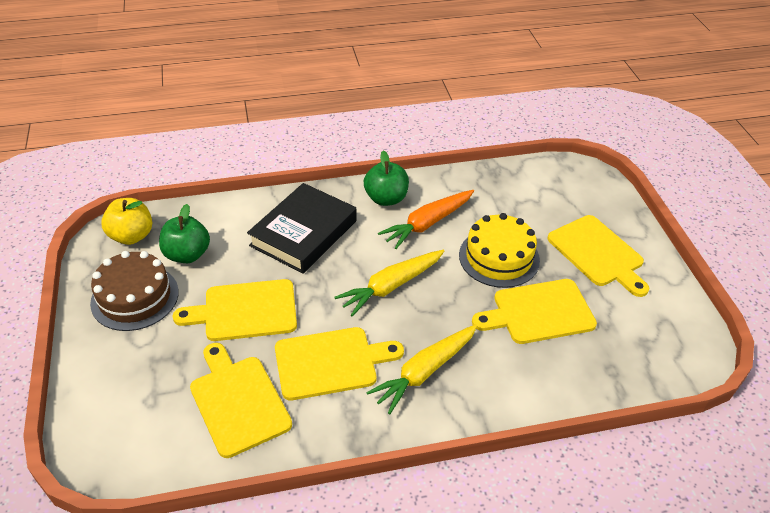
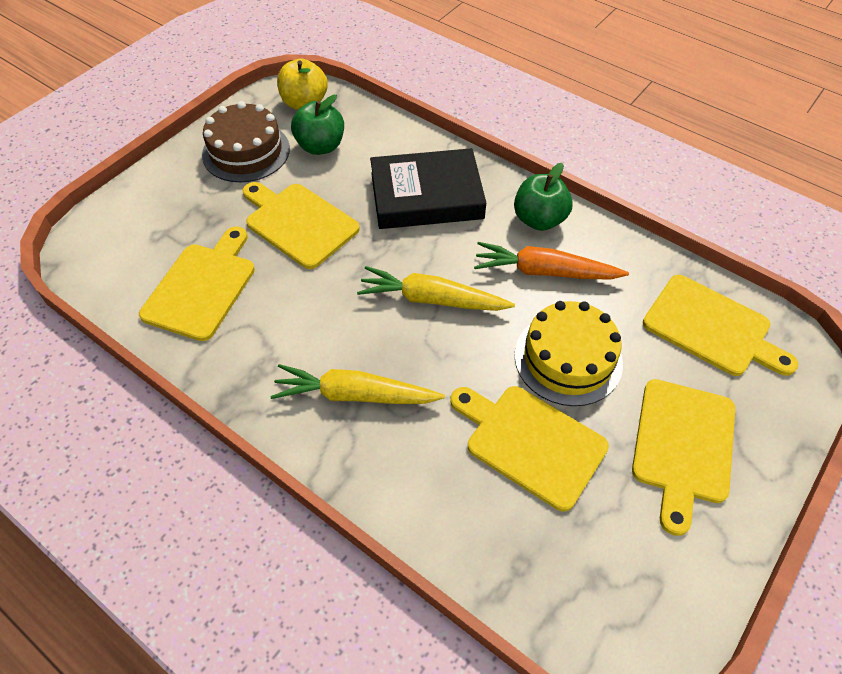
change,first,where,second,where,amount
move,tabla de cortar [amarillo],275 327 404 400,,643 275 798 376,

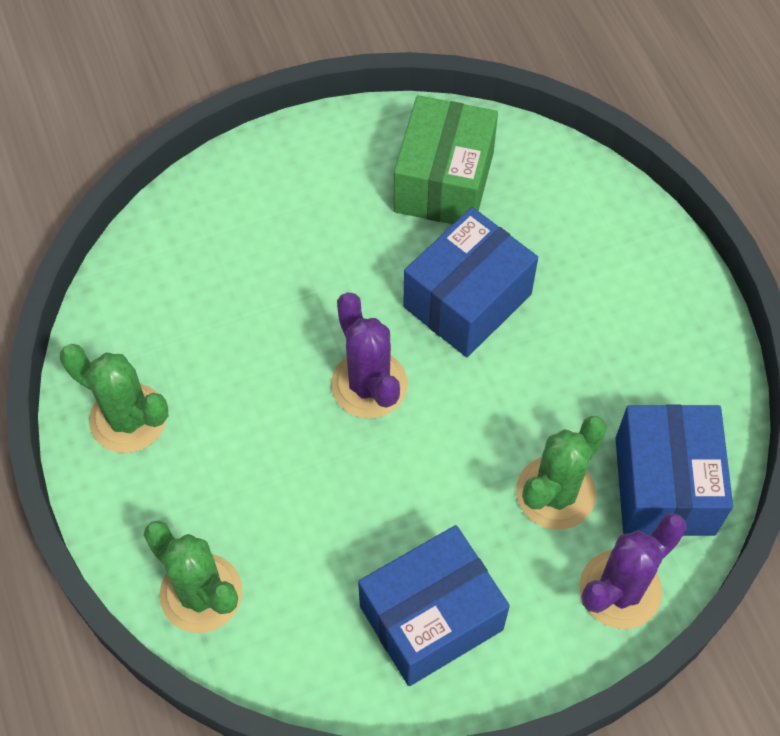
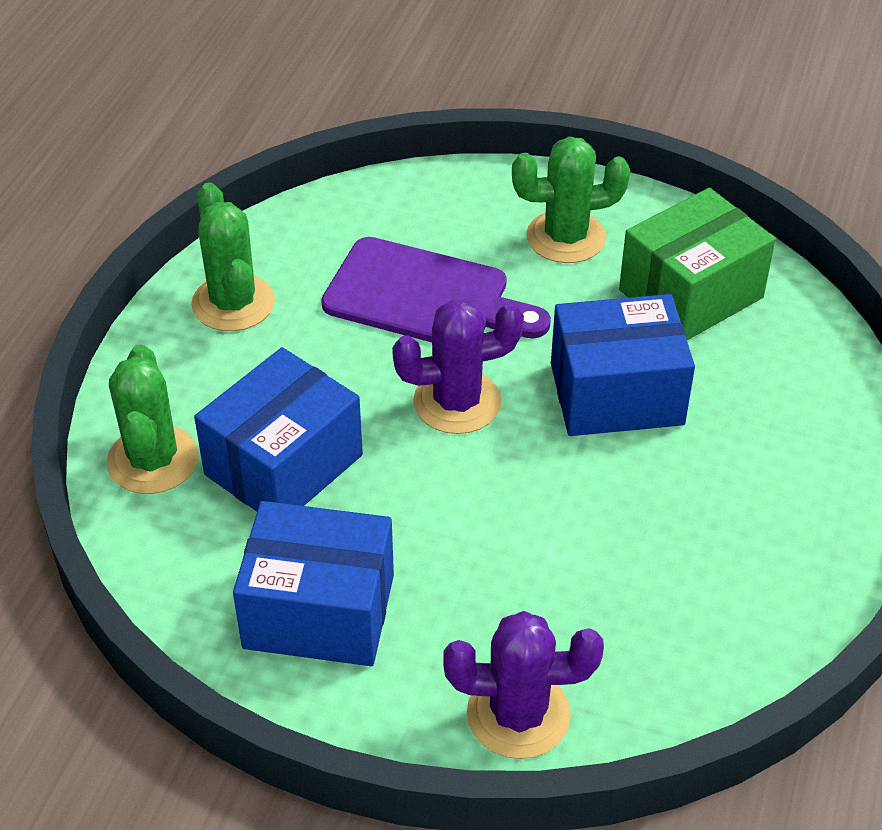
change,first,where,second,where,amount
rotate,cactus [morado],331 292 408 418,,392 299 524 434,60 degrees clockwise
move,caja [azul],615 404 733 536,,194 347 363 512,
move,cactus [verde],516 416 607 530,,512 137 630 263,
insert,,,tabla de cortar [morado],321 237 551 342,

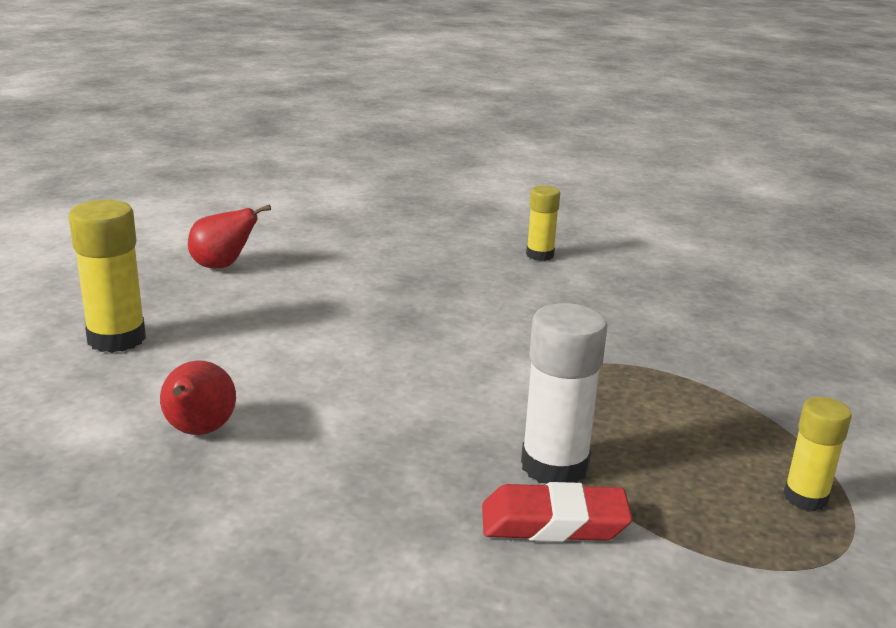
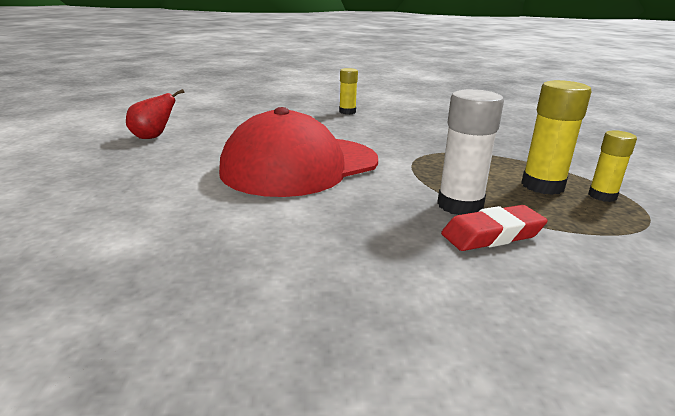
change,first,where,second,where,amount
move,barra de pegamento [amarillo],69 199 146 353,,521 80 591 195,
delete,pera [rojo],160 360 236 435,,,
insert,,,gorra [rojo],219 107 378 197,

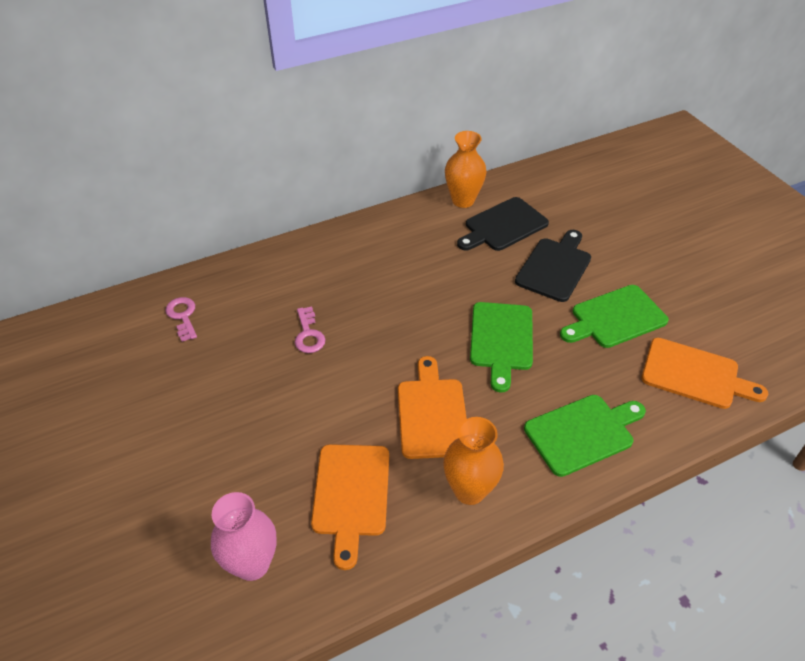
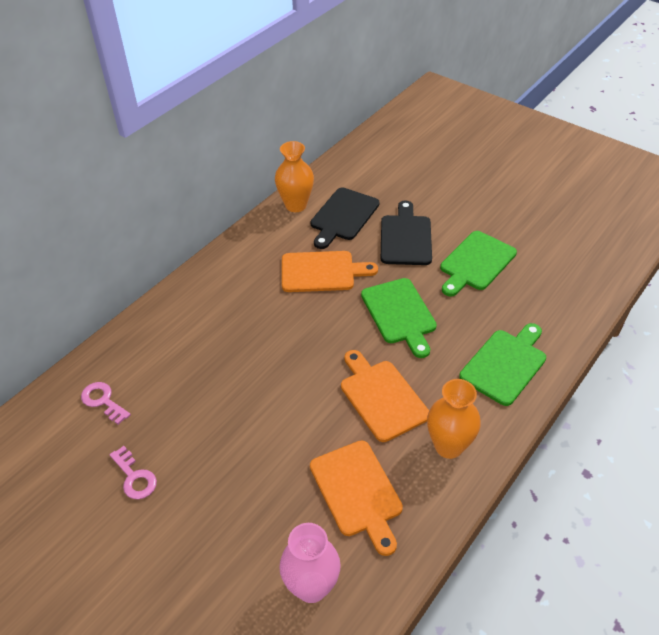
change,first,where,second,where,amount
move,llave [rosa],295 306 325 353,,110 446 157 499,
move,tabla de cortar [naranja],642 338 768 409,,282 251 378 292,

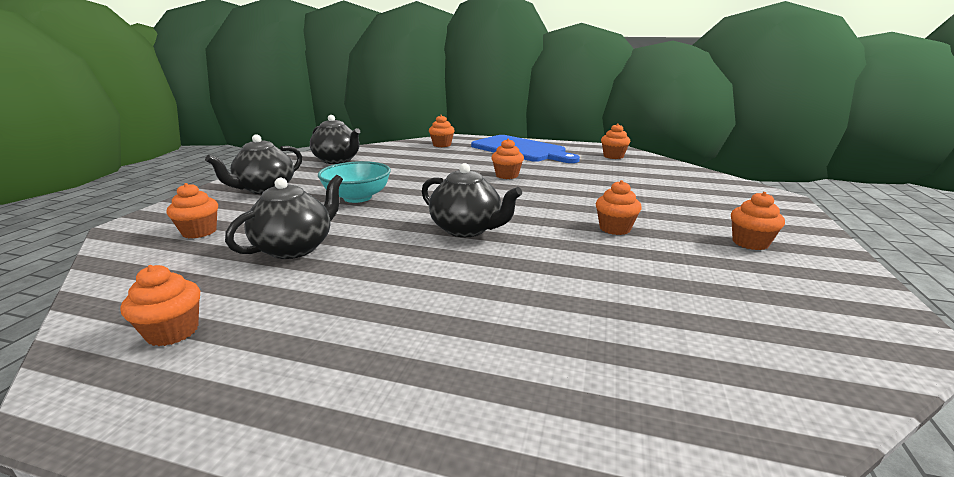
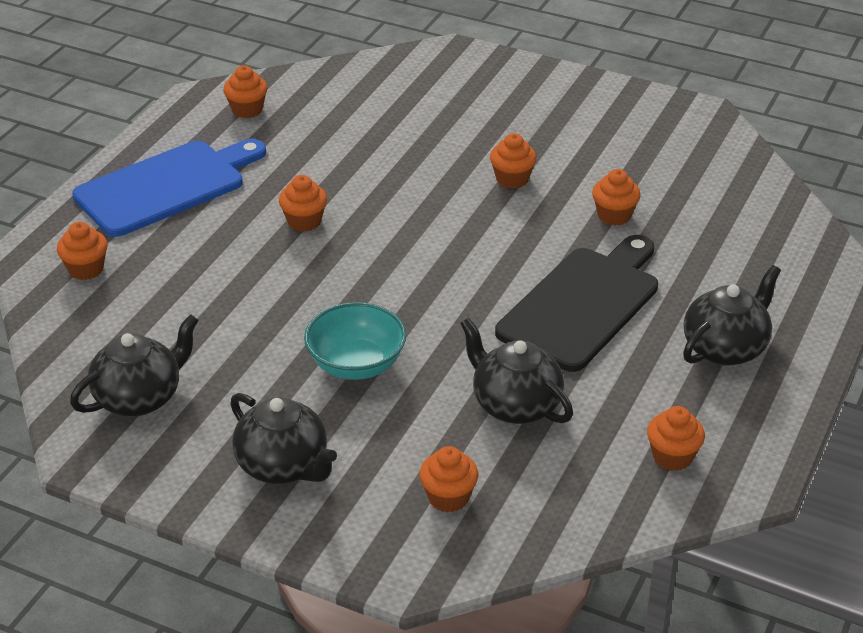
change,first,where,second,where,amount
move,tetera [negro],422 163 522 237,,683 265 781 366,
move,magdalena [naranja],731 192 785 250,,592 169 641 226,
insert,,,tabla de cortar [negro],495 235 658 372,

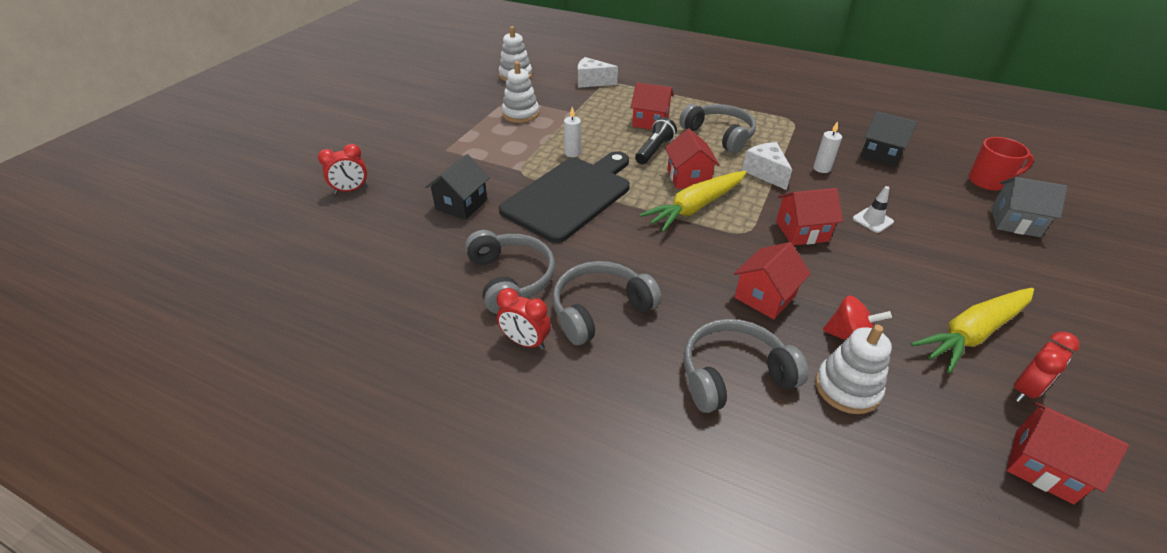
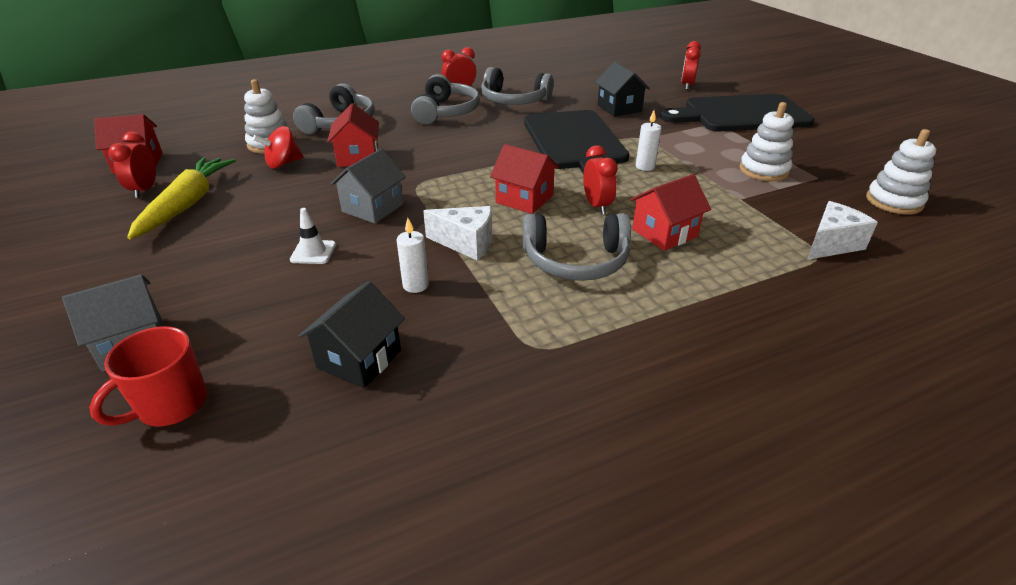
change,first,where,second,where,amount
rotate,casa [negro],860 111 917 167,,299 281 405 388,45 degrees counterclockwise
replace,lámpara de mano [negro],635 117 677 164,despertador [rojo],583 145 618 214,
delete,zanahoria [amarillo],640 171 747 232,,,
recolor,casa [rojo],776 188 843 245,casa [gris],330 149 406 224,
insert,,,tabla de cortar [negro],660 94 814 131,

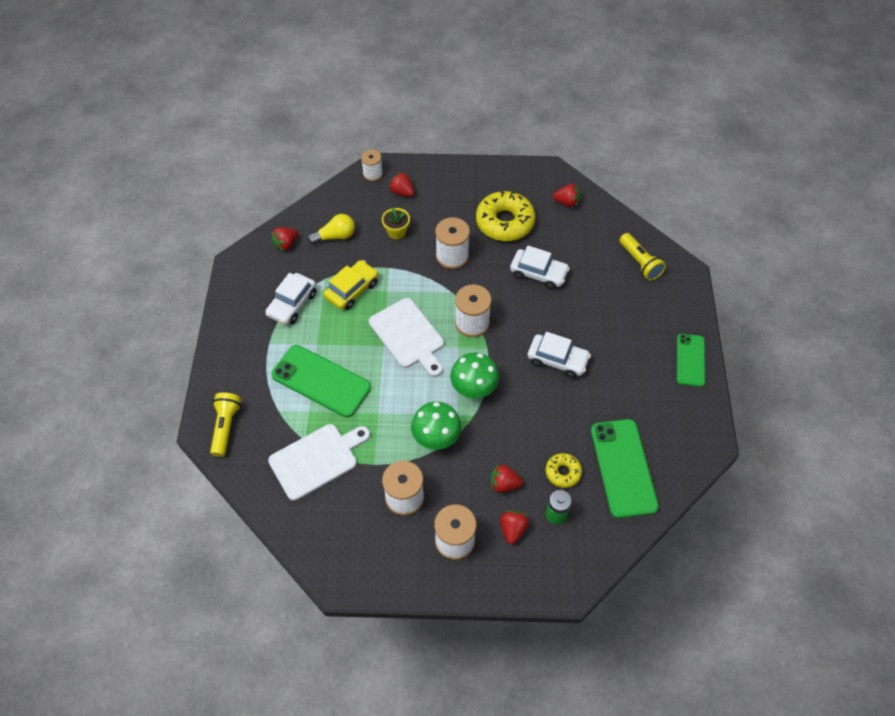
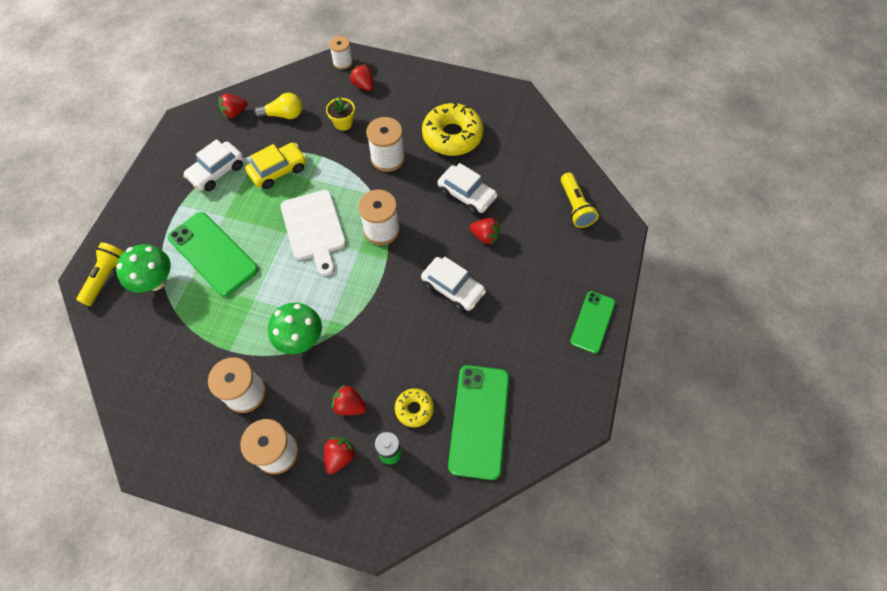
change,first,where,second,where,amount
move,fresa [rojo],553 184 580 207,,470 218 500 245,
move,seta [verde],450 353 499 398,,116 244 171 292,
delete,tabla de cortar [blanco],268 424 370 501,,,

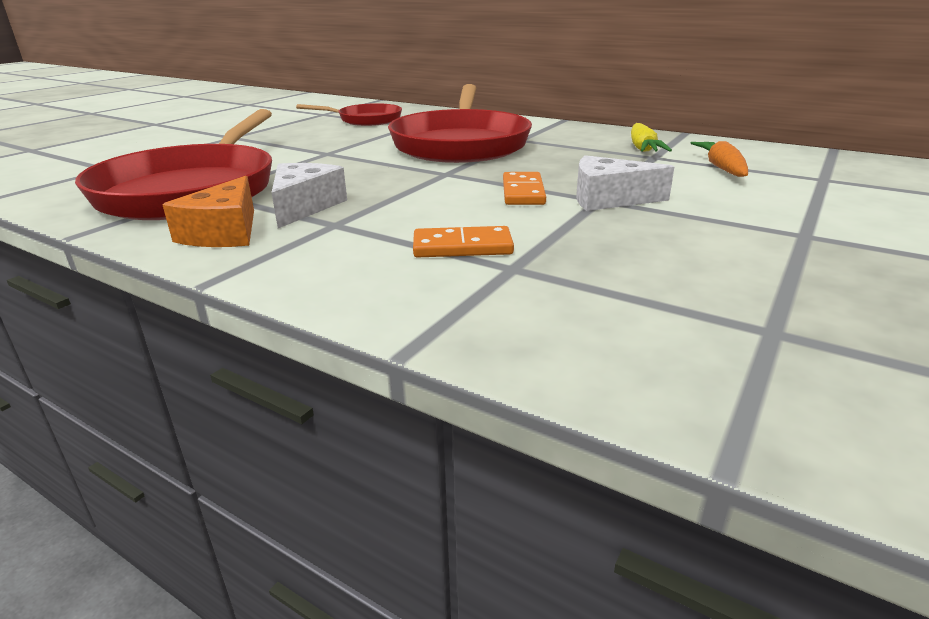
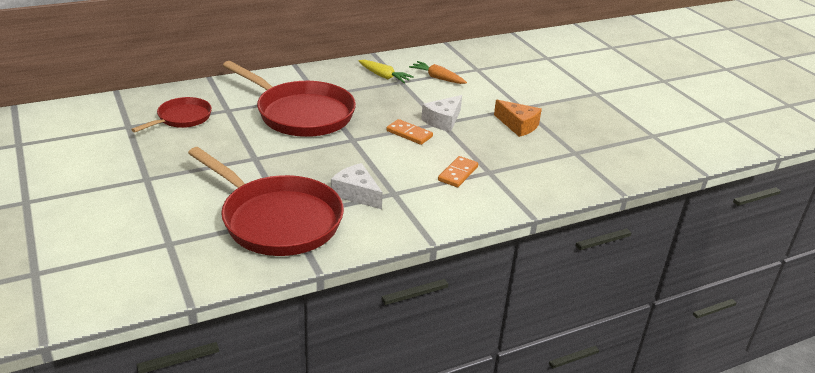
change,first,where,second,where,amount
move,queso [naranja],163 176 254 247,,494 100 542 137,

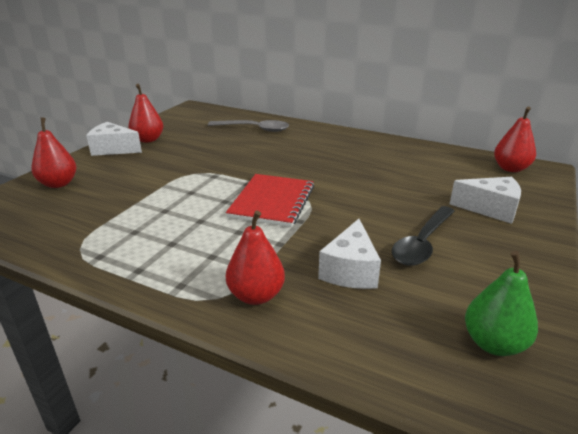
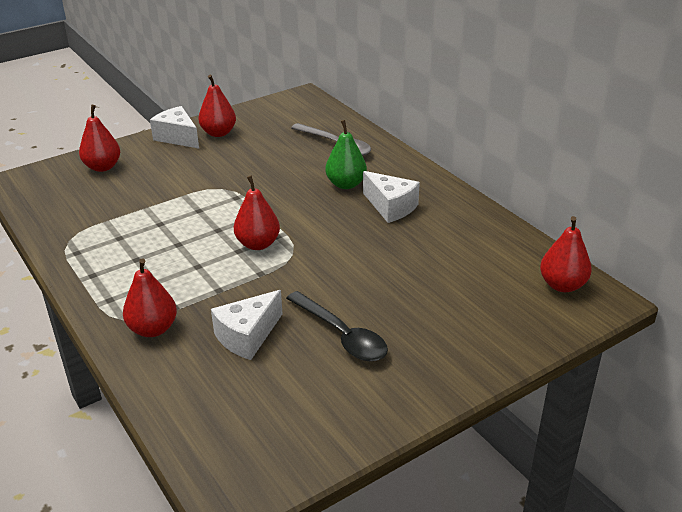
change,first,where,second,where,amount
replace,cuaderno [rojo],226 174 314 227,pera [rojo],234 175 280 250,
move,queso [blanco],450 177 521 224,,363 171 420 223,
rotate,cuchara [negro],392 206 455 266,,286 291 388 361,105 degrees counterclockwise
move,pera [verde],465 251 538 356,,325 120 367 189,

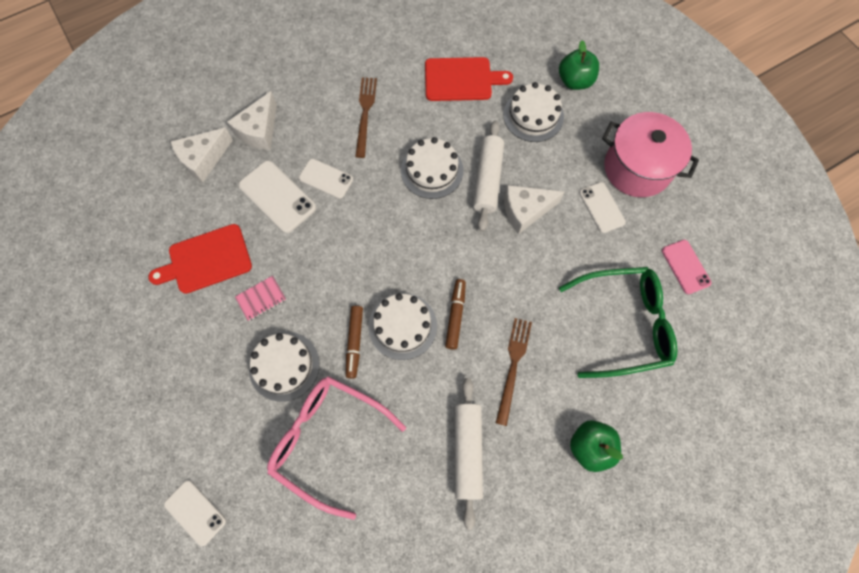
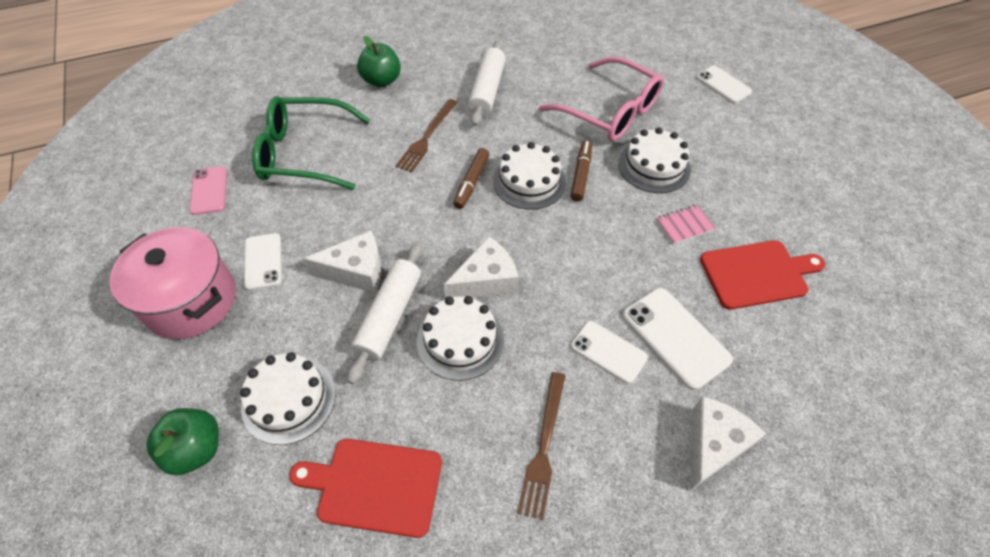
change,first,where,second,where,amount
move,queso [blanco],170 127 233 182,,443 237 519 299,

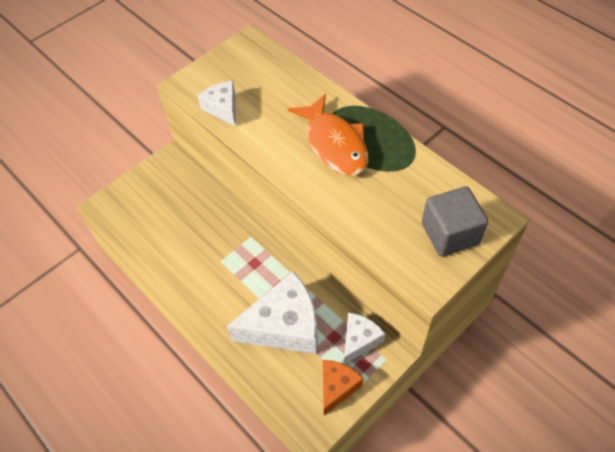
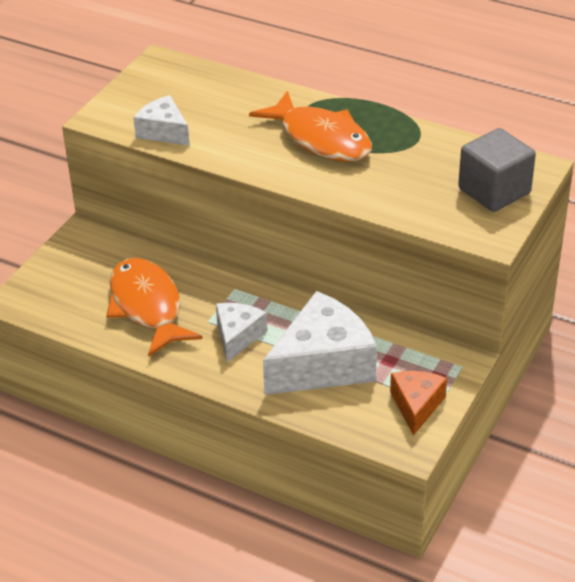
change,first,where,second,where,amount
move,queso [blanco],344 312 385 365,,216 303 268 362,
insert,,,pez [naranja],106 258 203 357,

